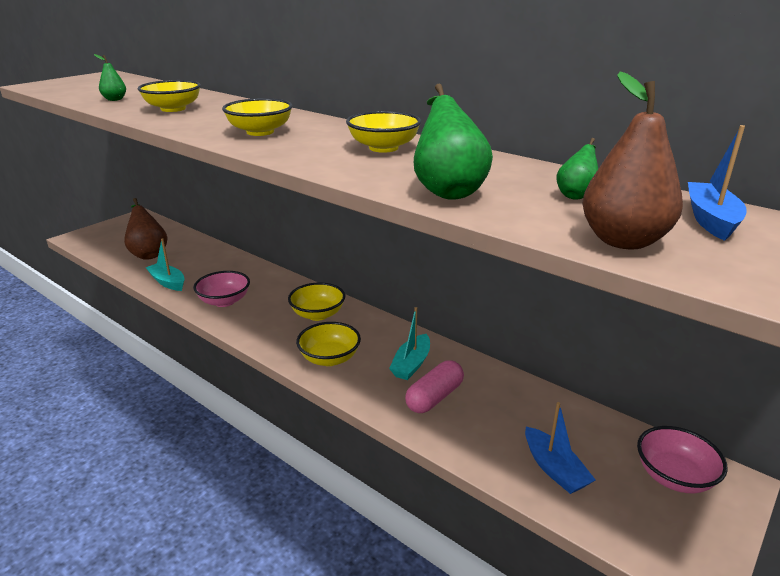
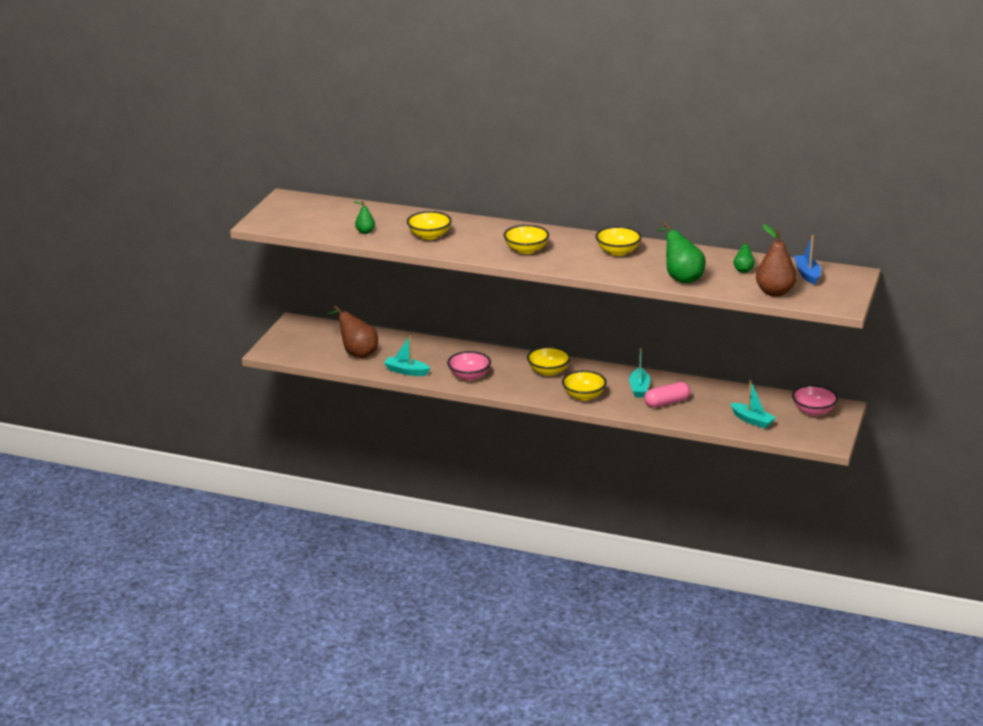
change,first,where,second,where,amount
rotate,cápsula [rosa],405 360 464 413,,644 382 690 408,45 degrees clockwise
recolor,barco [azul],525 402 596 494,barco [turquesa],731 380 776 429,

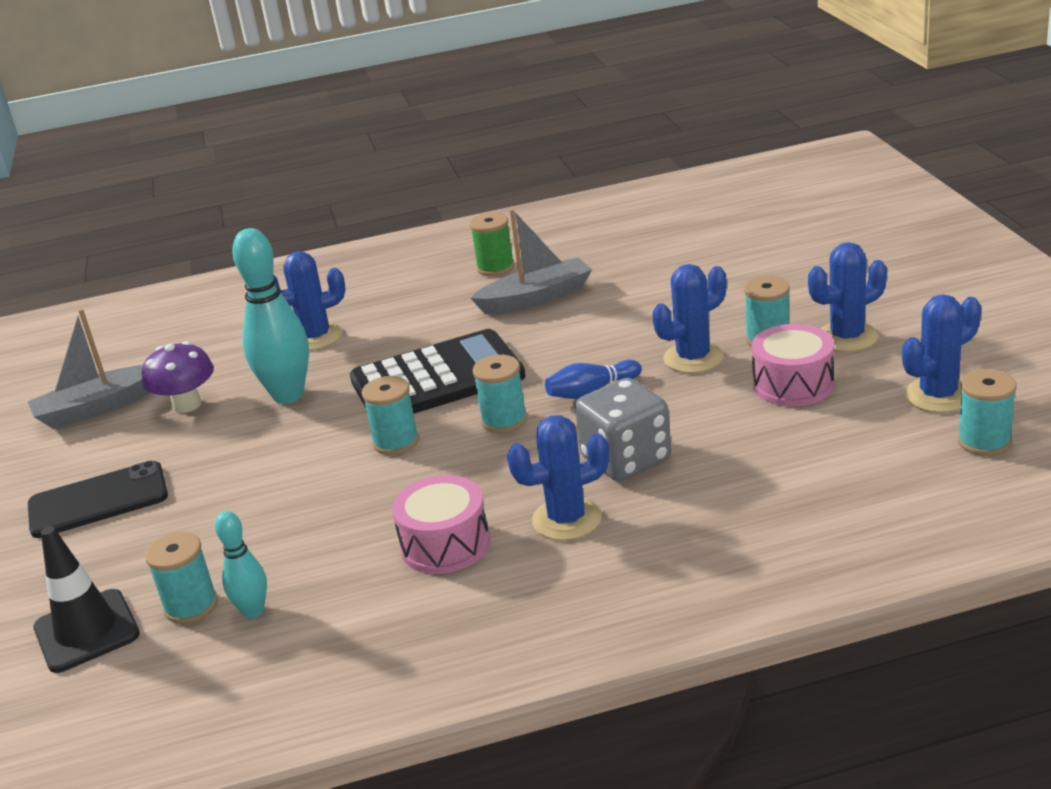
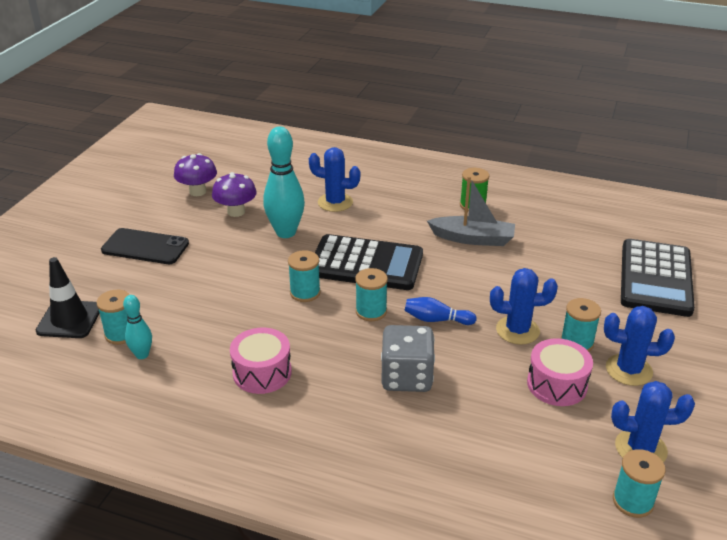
change,first,where,second,where,amount
replace,barco [gris],27 309 150 429,seta [morado],174 153 217 196,
delete,cactus [azul],507 415 609 541,,,
insert,,,calculadora [negro],621 239 695 317,

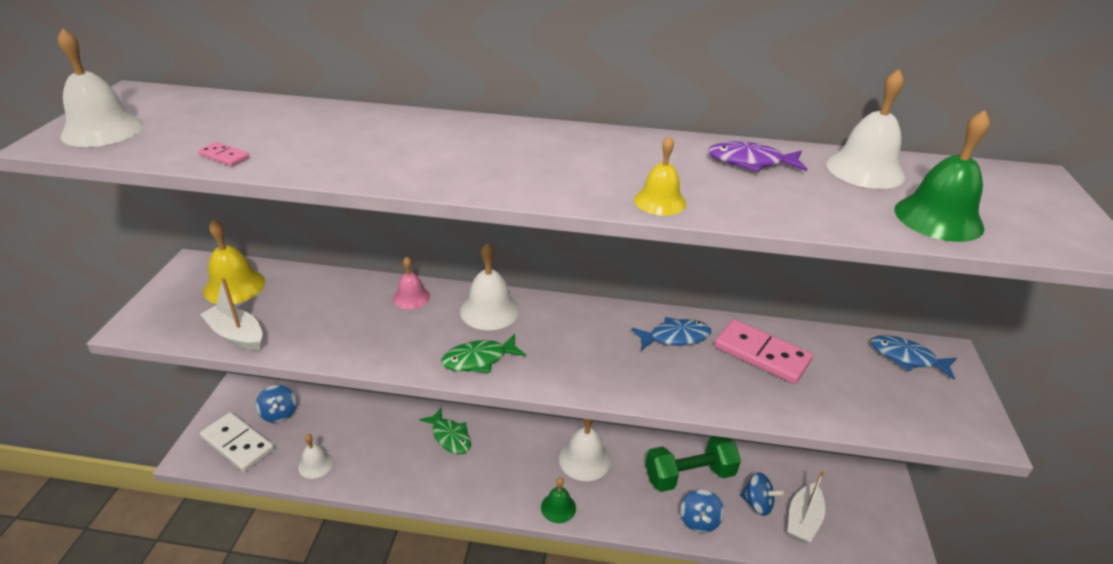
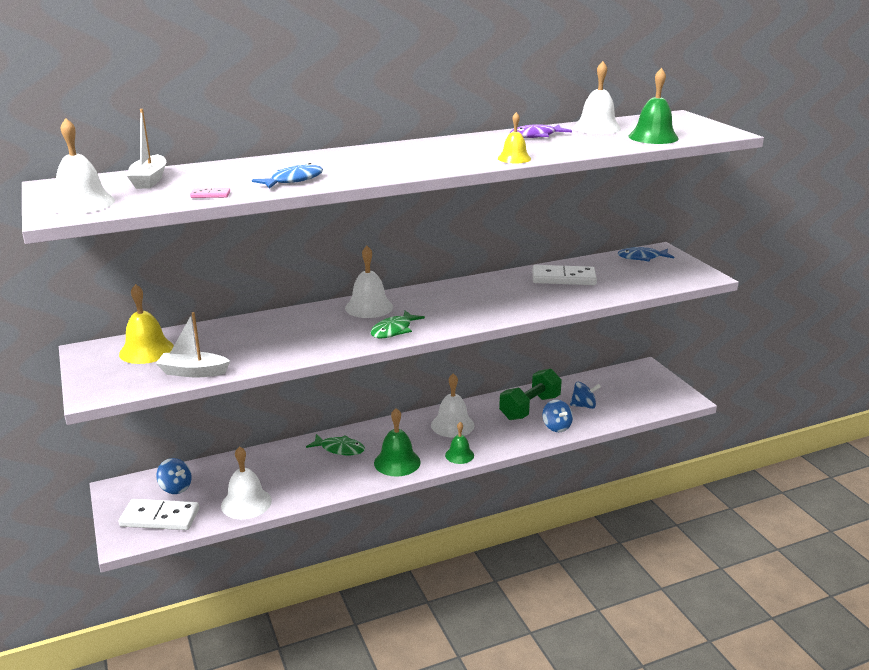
change,first,where,second,where,amount
delete,campana [rosa],393 256 430 310,,,
move,pez [azul],631 317 711 350,,252 163 323 189,
recolor,ficha de dominó [rosa],714 319 813 384,ficha de dominó [blanco],533 265 597 285,
resize,campana [blanco],298 434 333 479,,221 446 272 519,x1.58
move,barco [blanco],787 471 825 543,,127 109 166 189,
insert,,,campana [verde],374 408 421 477,

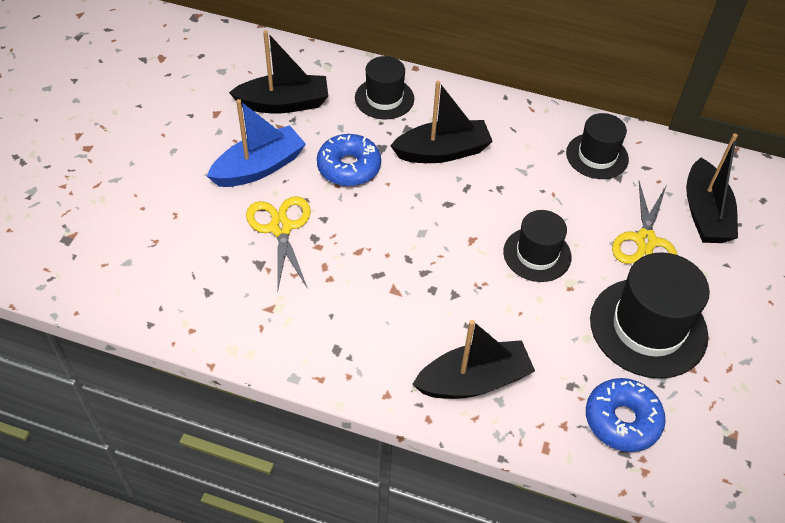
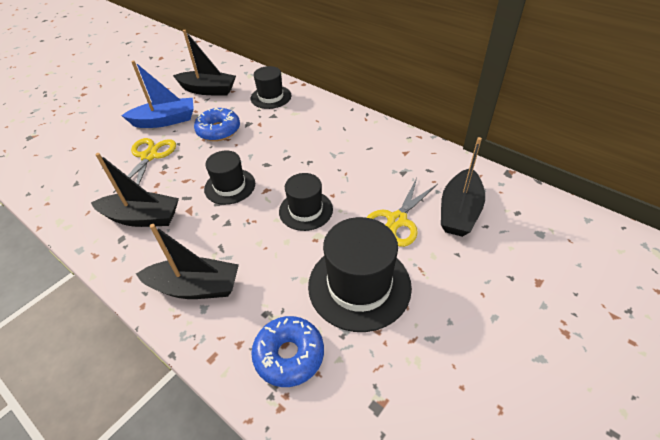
change,first,where,second,where,amount
move,barco [negro],390 81 493 163,,91 153 179 227,
move,sombrero [negro],566 113 629 179,,204 150 255 205,

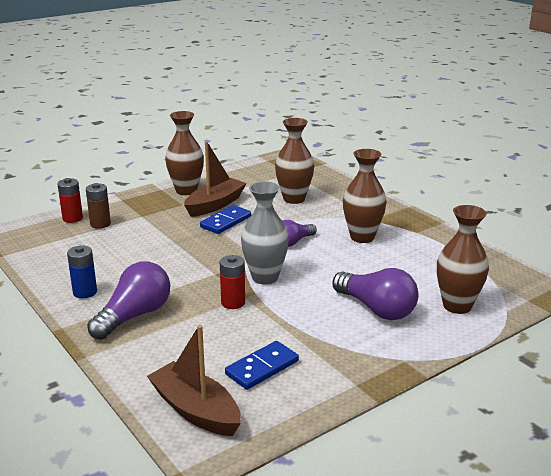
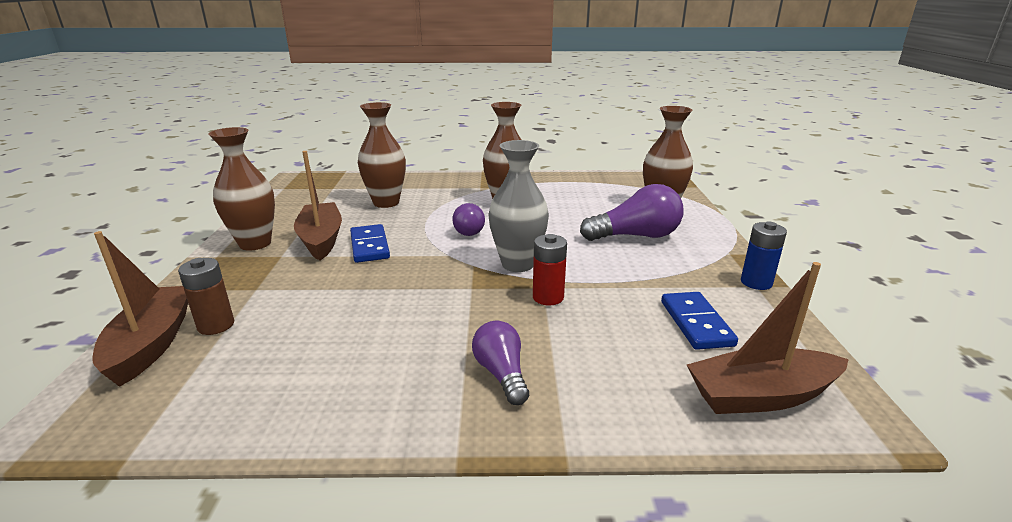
change,first,where,second,where,amount
replace,pila [rojo],57 178 83 223,barco [marrón],92 231 188 387,
move,pila [azul],67 246 97 298,,741 221 787 290,
resize,bombilla [morado],87 261 171 340,,472 321 529 405,x0.62

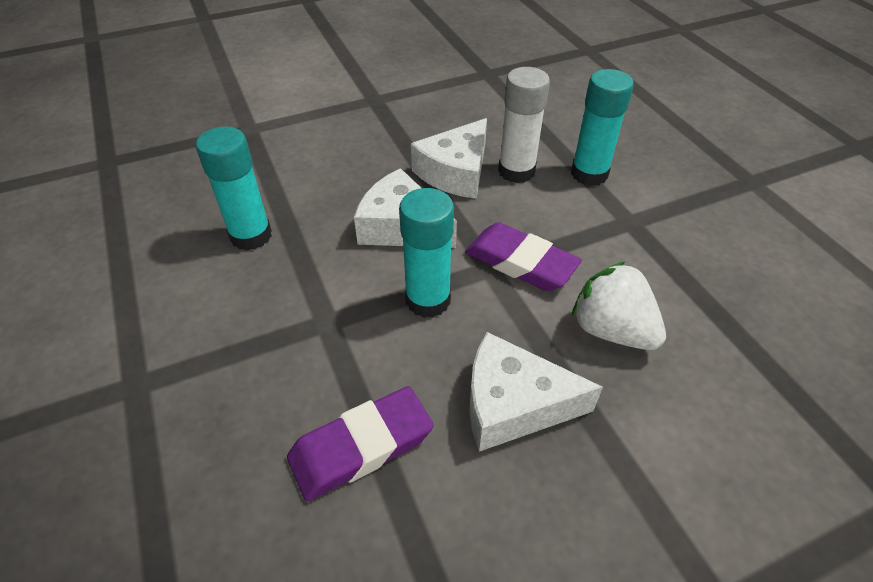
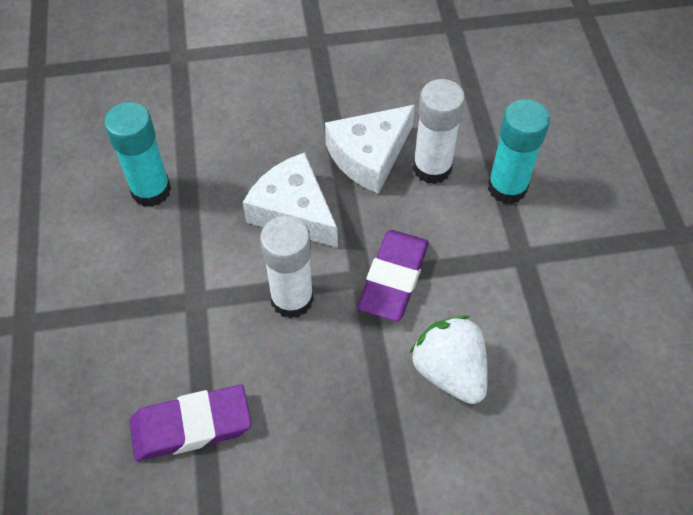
change,first,where,second,where,amount
recolor,barra de pegamento [turquesa],399 188 454 318,barra de pegamento [blanco],260 216 314 319,
rotate,goma de borrar [morado],465 222 582 291,,357 230 429 321,60 degrees clockwise
delete,queso [blanco],469 332 603 452,,,

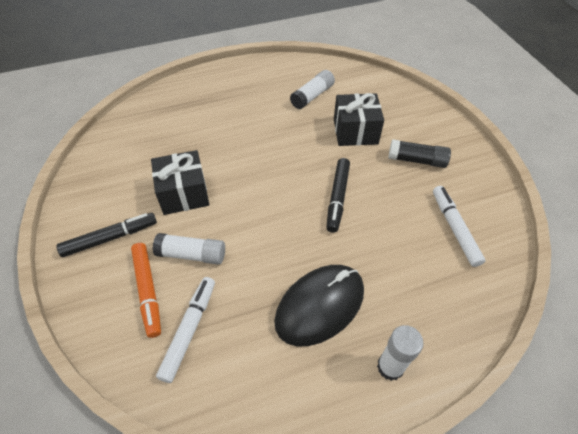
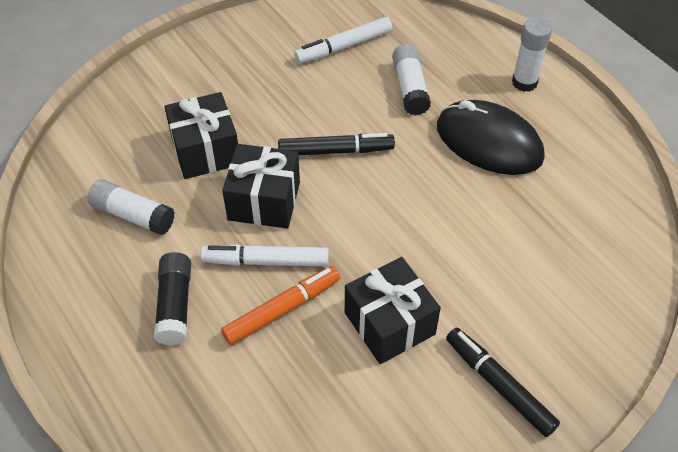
change,first,where,second,where,amount
move,barra de pegamento [negro],388 139 451 168,,154 252 191 346,
move,barra de pegamento [blanco],152 233 225 265,,392 44 431 115,
move,rotulador [naranja],131 243 161 338,,221 266 340 345,
move,rotulador [blanco],156 277 215 383,,200 244 329 266,
insert,,,regalo [negro],222 144 300 229,

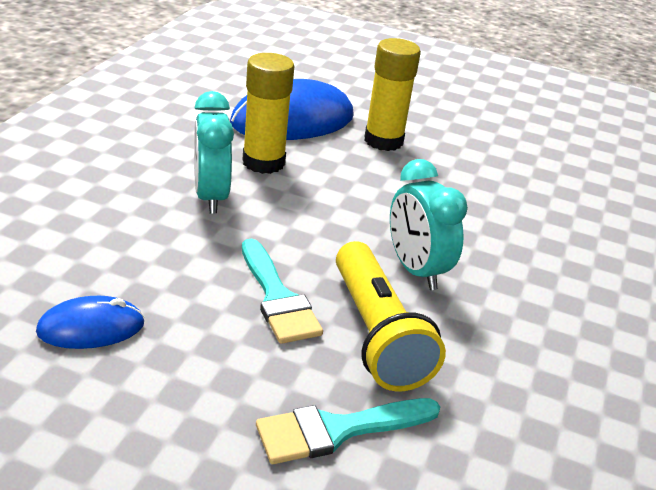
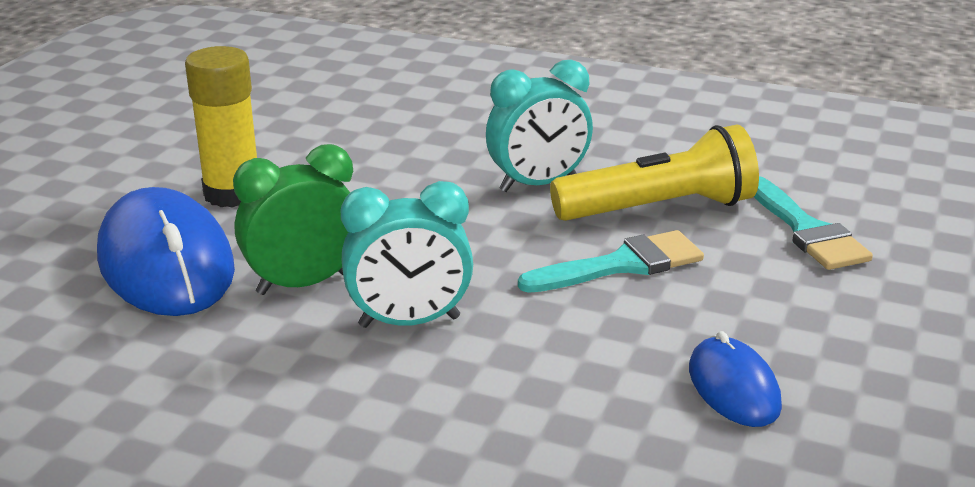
change,first,where,second,where,amount
replace,barra de pegamento [amarillo],242 53 294 174,despertador [verde],233 144 353 295,

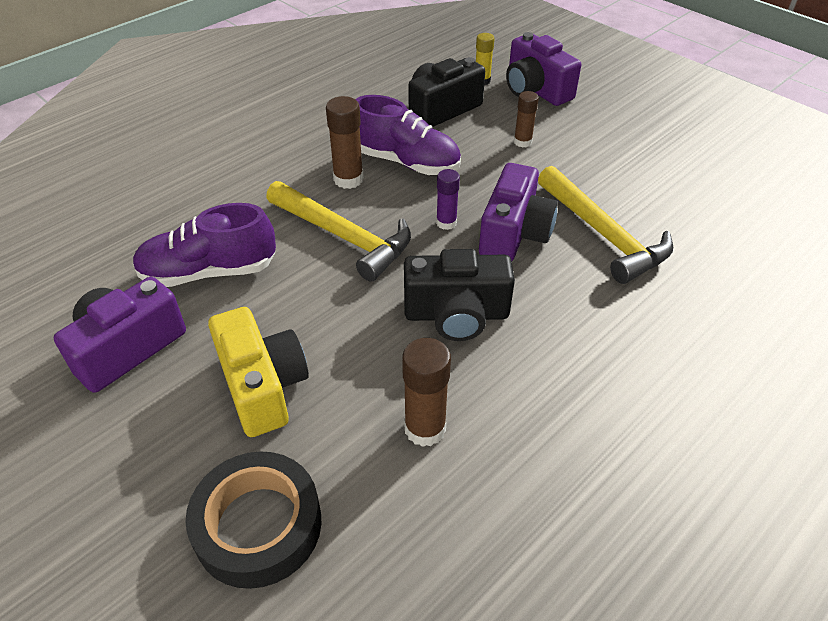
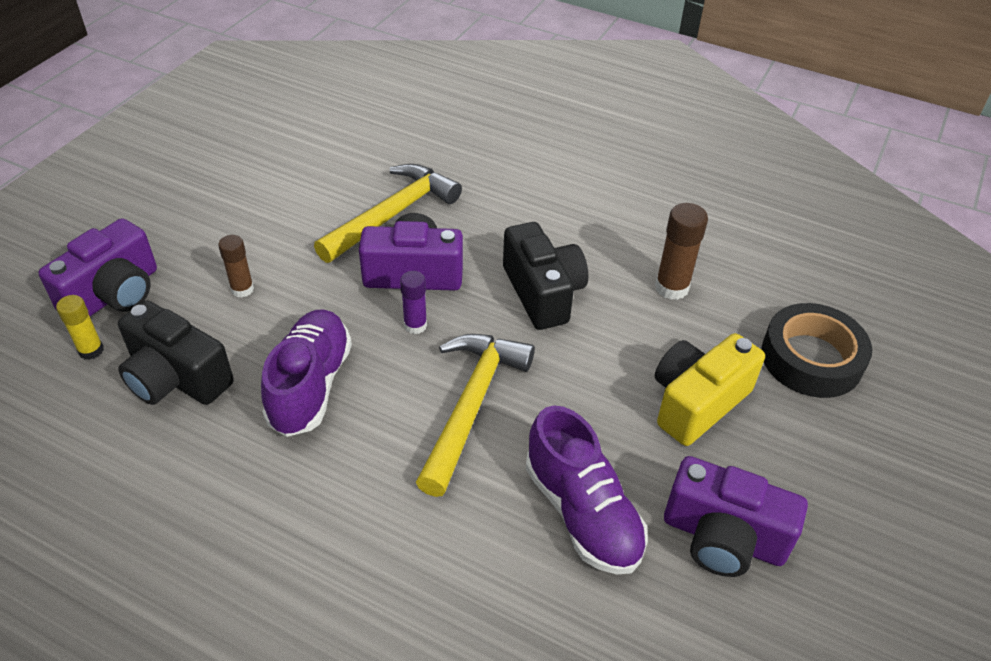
change,first,where,second,where,amount
delete,barra de pegamento [marrón],326 96 364 189,,,

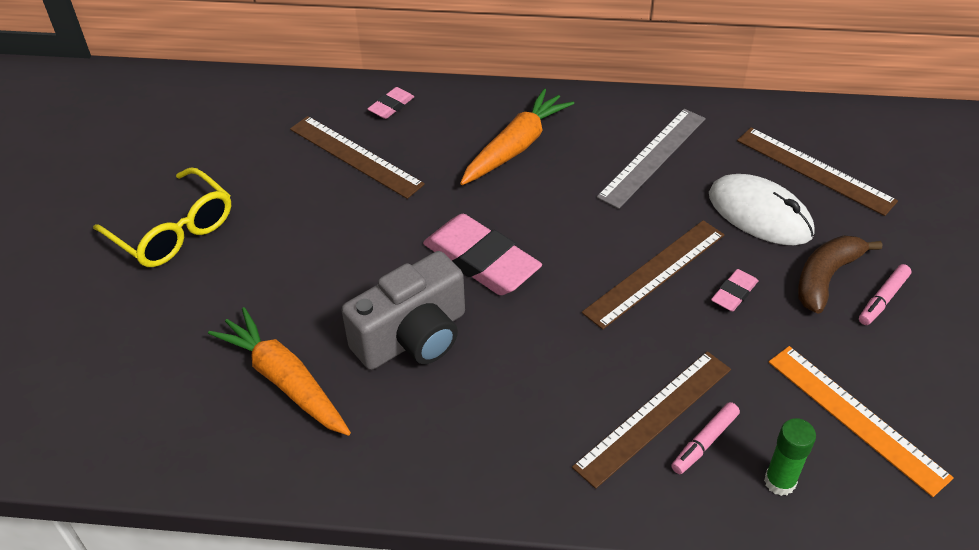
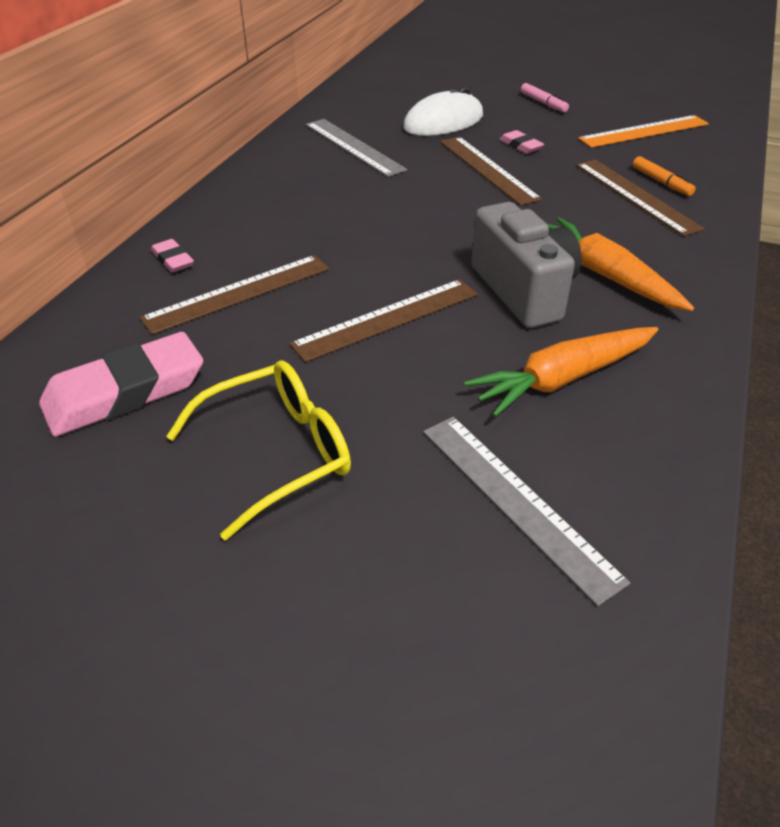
change,first,where,second,where,amount
move,zanahoria [naranja],460 89 574 185,,546 217 694 311,
move,regla [marrón],737 127 898 216,,290 279 478 362,
move,goma de borrar [rosa],423 214 542 295,,39 332 203 437,
delete,plátano [marrón],798 235 882 314,,,
recolor,rotulador [rosa],671 402 740 474,rotulador [naranja],633 156 696 196,
delete,barra de pegamento [verde],764 418 816 496,,,
insert,,,regla [gris],424 417 630 606,

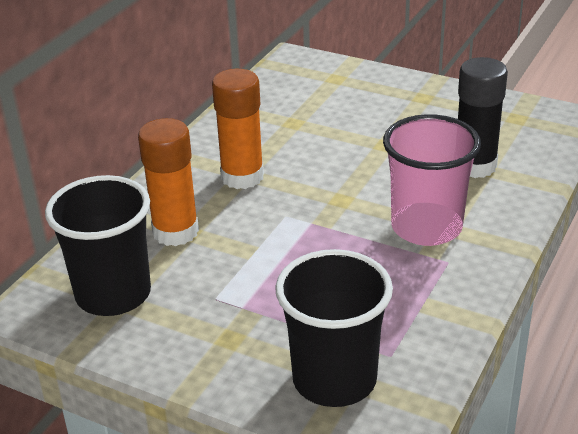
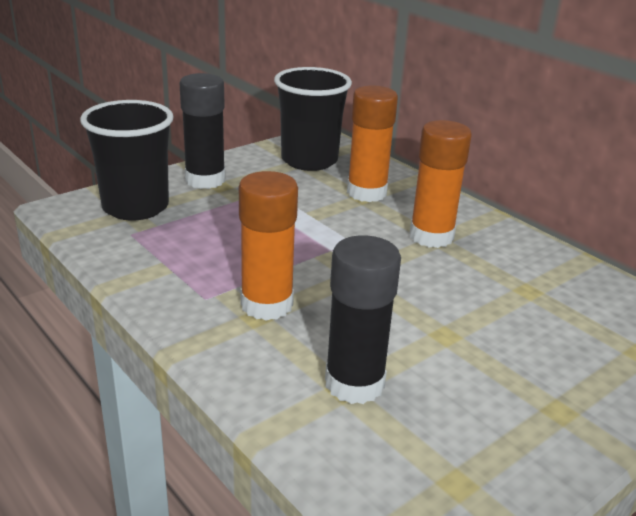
change,first,where,second,where,amount
replace,vaso [rosa],383 114 481 246,barra de pegamento [naranja],239 171 298 321,
insert,,,barra de pegamento [negro],180 73 225 189,

